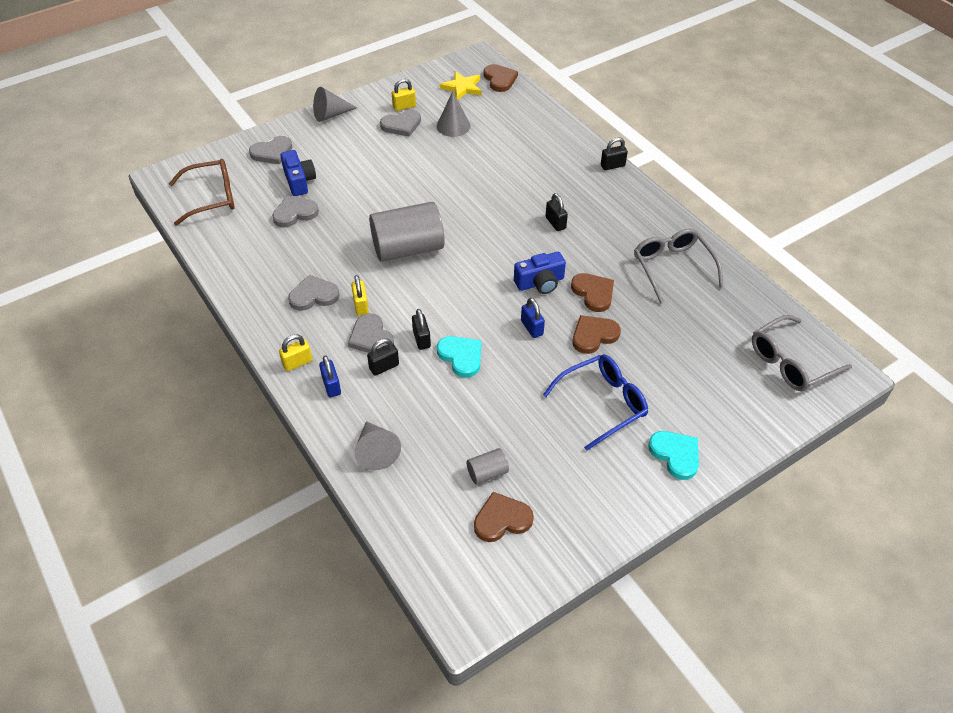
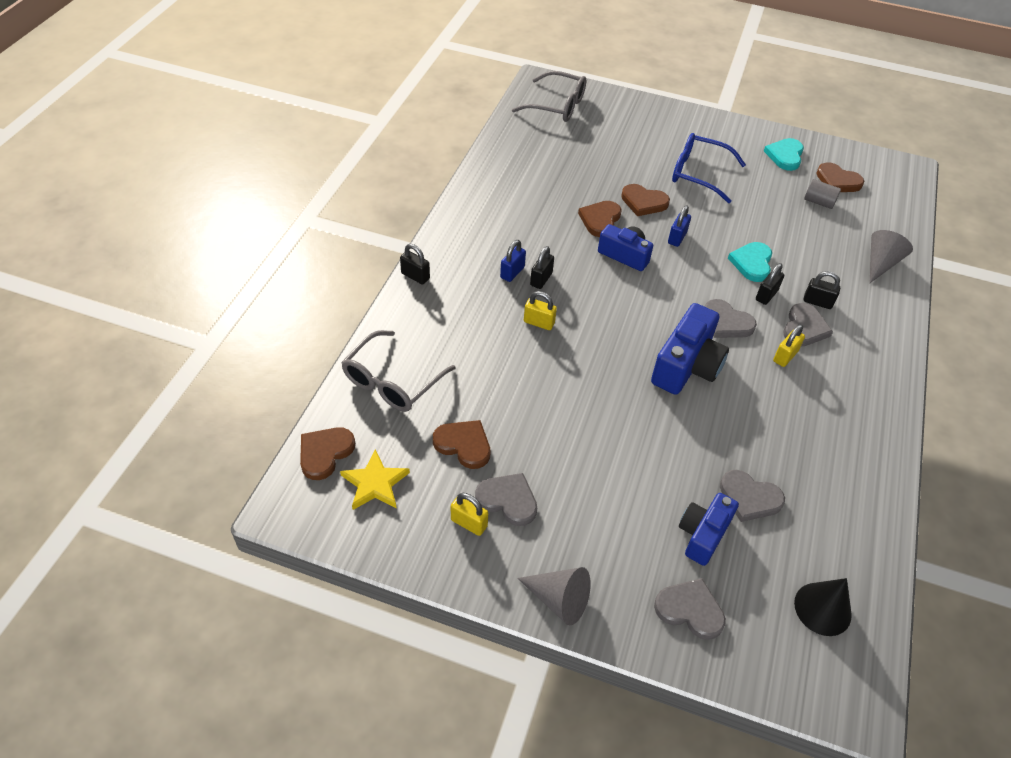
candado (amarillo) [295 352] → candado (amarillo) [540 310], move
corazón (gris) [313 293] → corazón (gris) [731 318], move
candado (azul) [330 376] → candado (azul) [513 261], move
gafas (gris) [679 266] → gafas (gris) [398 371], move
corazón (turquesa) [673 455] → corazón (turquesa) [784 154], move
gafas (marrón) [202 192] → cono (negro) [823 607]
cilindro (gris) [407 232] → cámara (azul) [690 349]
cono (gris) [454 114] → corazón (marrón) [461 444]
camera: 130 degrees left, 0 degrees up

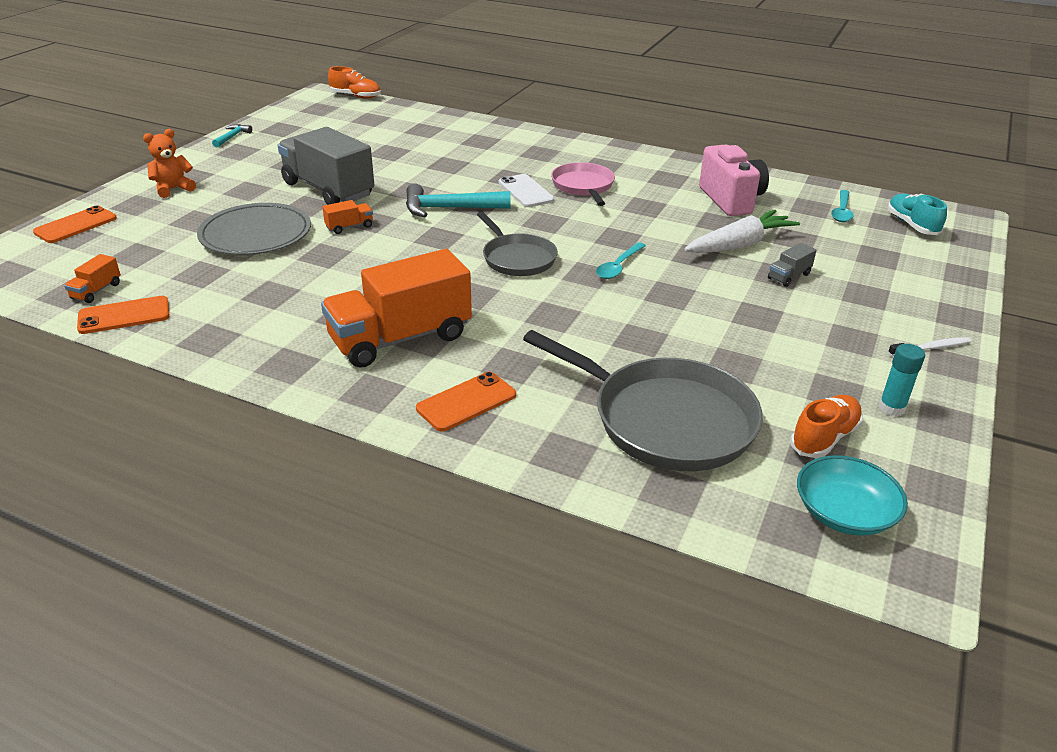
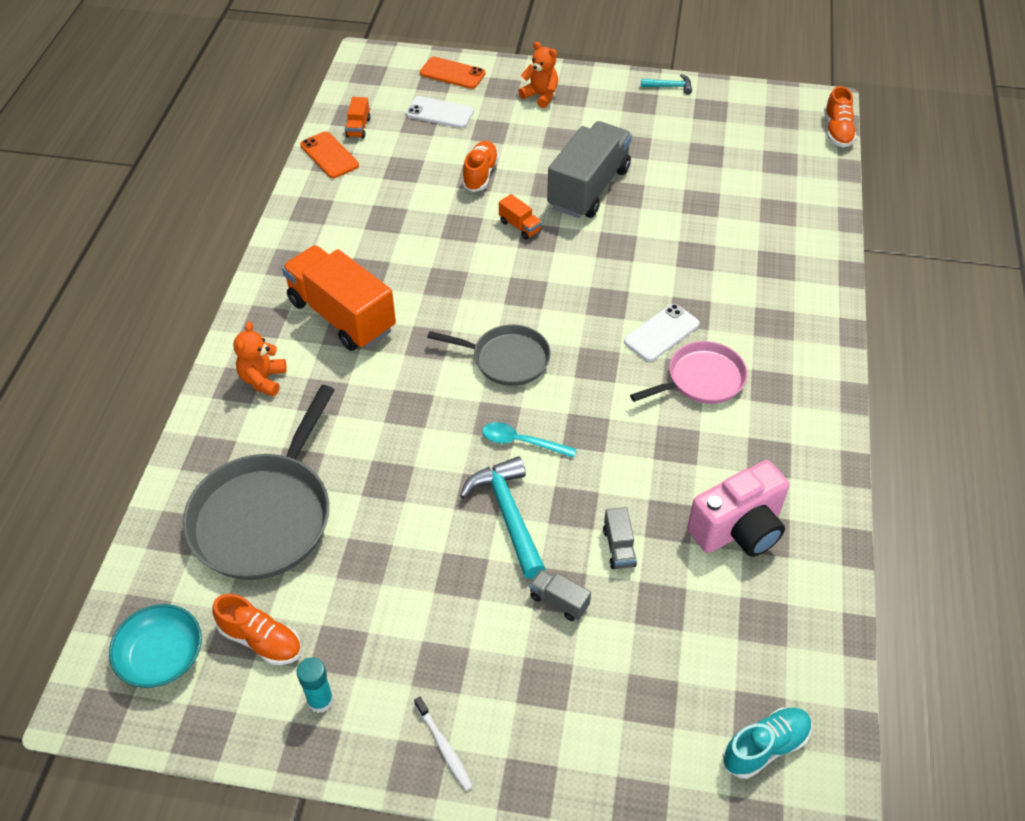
cuchara (turquesa) [842 206] → -
- → móvil (blanco) [440 112]
martillo (turquesa) [458 200] → martillo (turquesa) [503 517], move
plato (gris) [254 229] → zapato (naranja) [480 166]
móvil (naranja) [466 401] → osito (naranja) [260 358]
zanahoria (blanco) [742 231] → camión (gris) [620 538]
camión (naranja) [92 278] → camión (naranja) [358 118], 90 degrees counterclockwise
sartén (gris) [517 244] → sartén (gris) [489 355], 120 degrees counterclockwise
camera: 75 degrees right, 15 degrees up

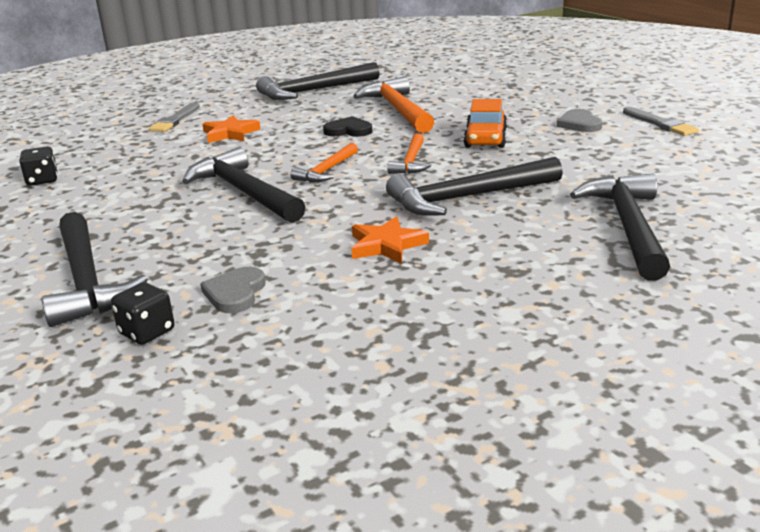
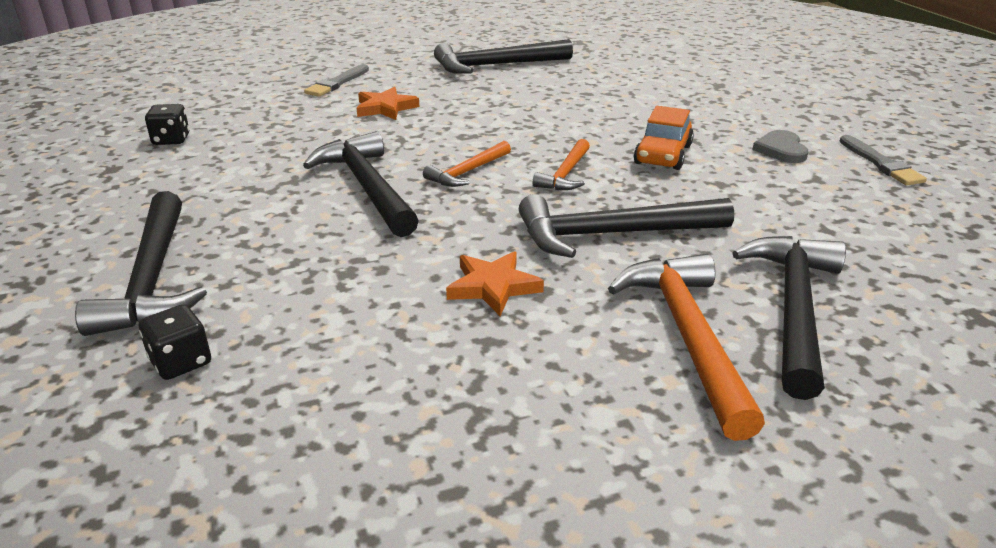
corazón (gris) [233 290] → -
corazón (negro) [347 126] → -
martillo (naranja) [393 104] → martillo (naranja) [686 347], move
camera: 10 degrees right, 5 degrees up

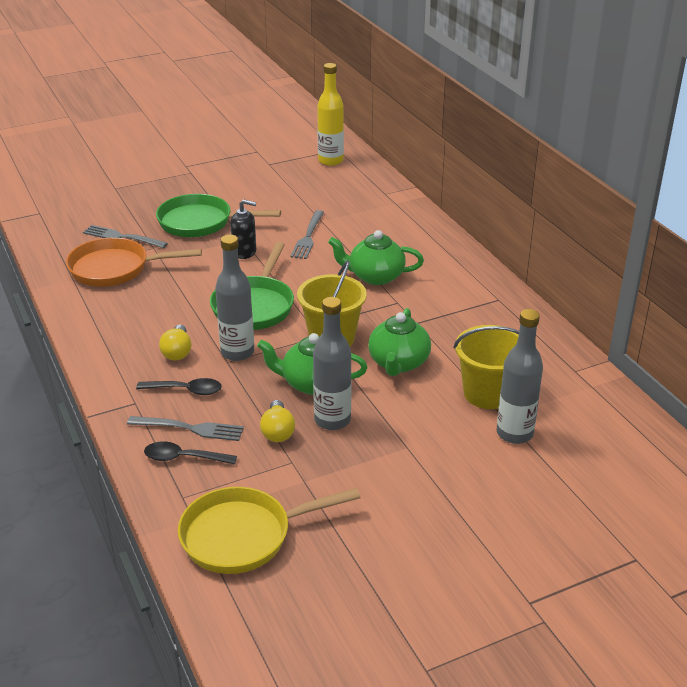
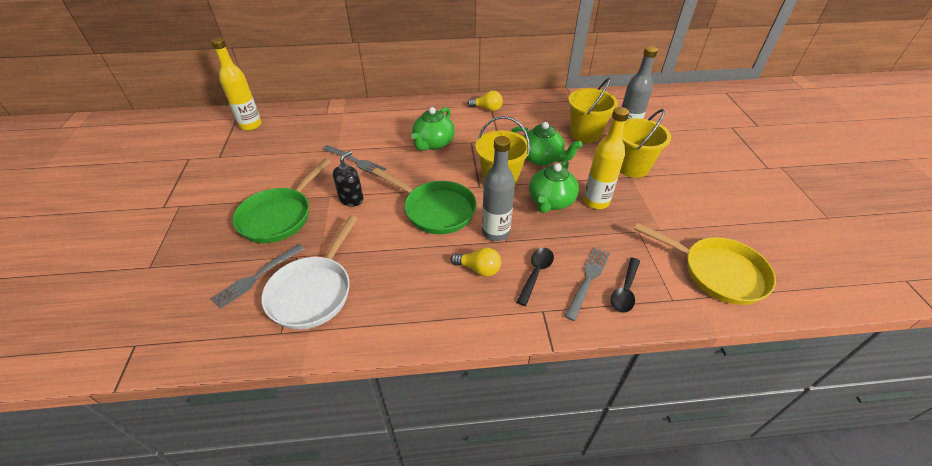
- → balde (amarillo) [645 143]
bombilla (amarillo) [277 421] → bombilla (amarillo) [485 101], move
sartén (naranja) [134 262] → sartén (blanco) [309 273]
botella (gris) [332 363] → botella (amarillo) [606 158]
sartén (amarillo) [269 530] → sartén (amarillo) [705 264], 60 degrees counterclockwise
camera: 70 degrees left, 10 degrees up

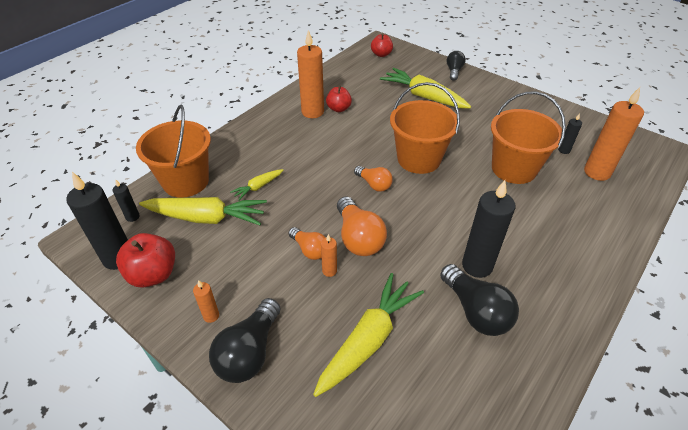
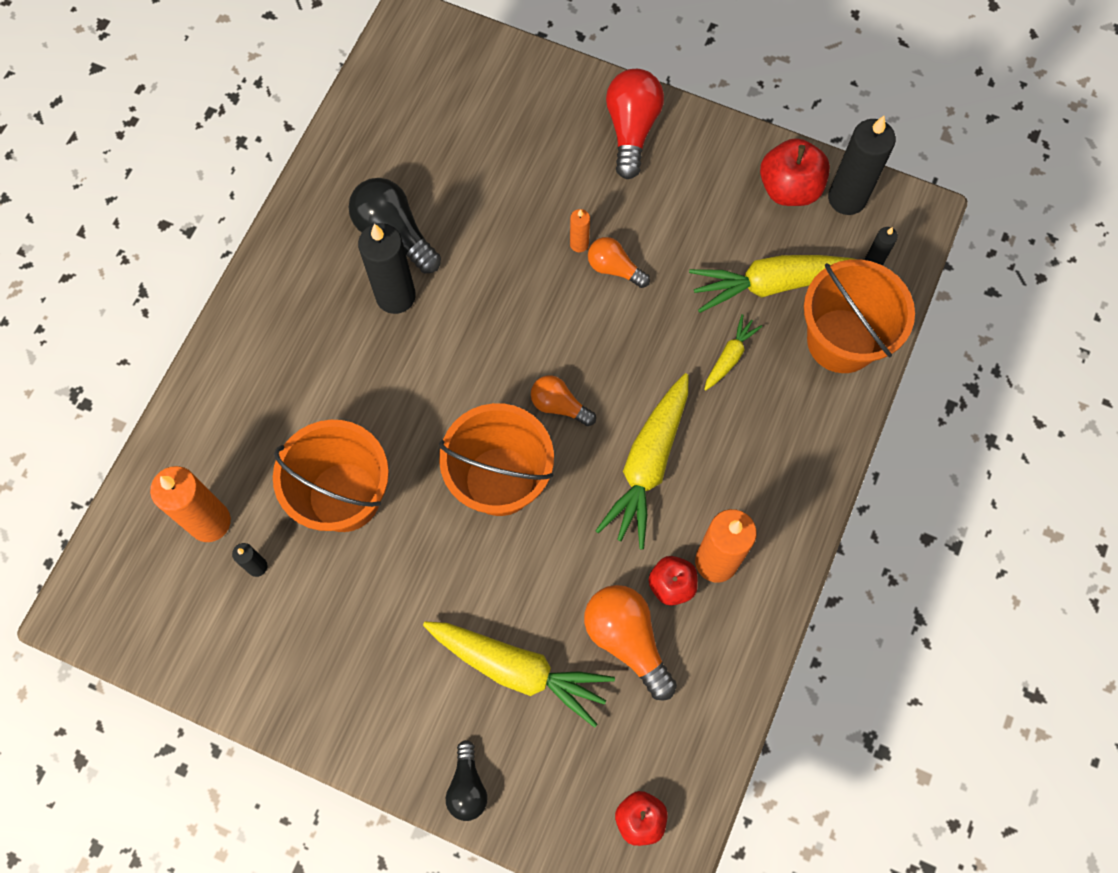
vela (naranja) [206 301] → -
zanahoria (amarillo) [368 335] → zanahoria (amarillo) [641 461], move
bombilla (naranja) [362 226] → bombilla (naranja) [630 643], move
bombilla (negro) [245 340] → bombilla (rojo) [635 124]
camera: 165 degrees right, 25 degrees up

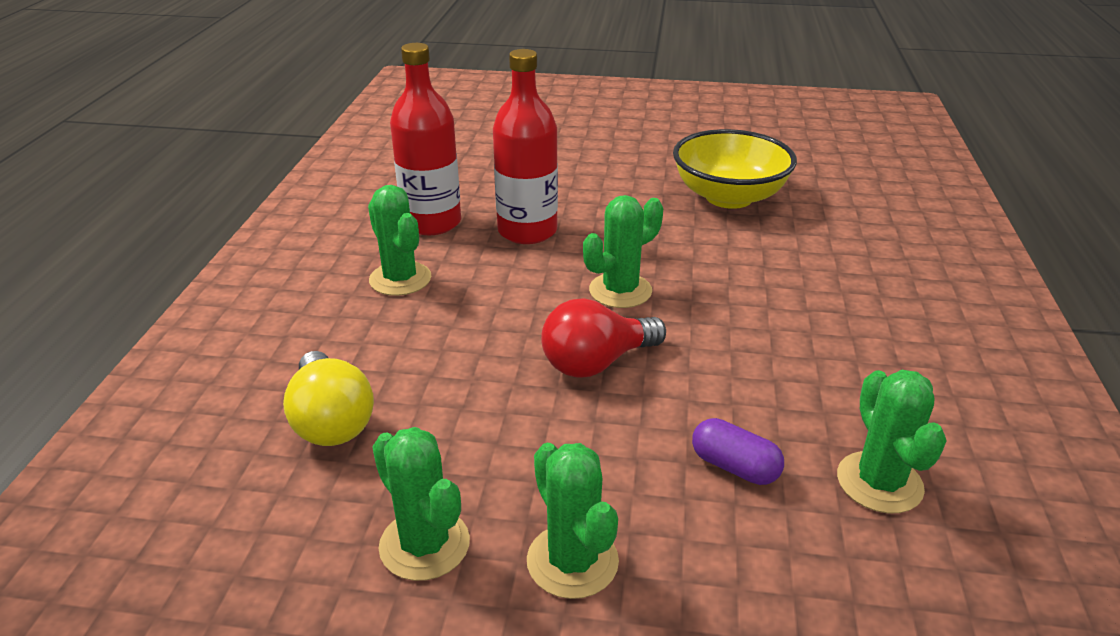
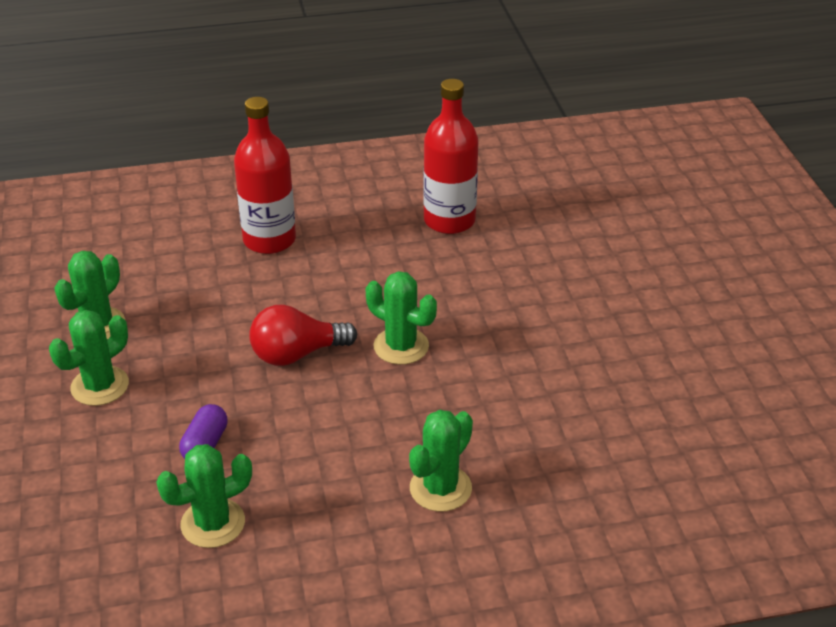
bombilla (amarillo) [328 398] → -
cuenco (amarillo) [735 169] → -
cactus (verde) [399 240] → cactus (verde) [441 461], move
botella (rojo) [525 146] → botella (rojo) [265 175], move
bombilla (rojo) [603 338] → bombilla (rojo) [303 335], 60 degrees counterclockwise
camera: 70 degrees right, 5 degrees up

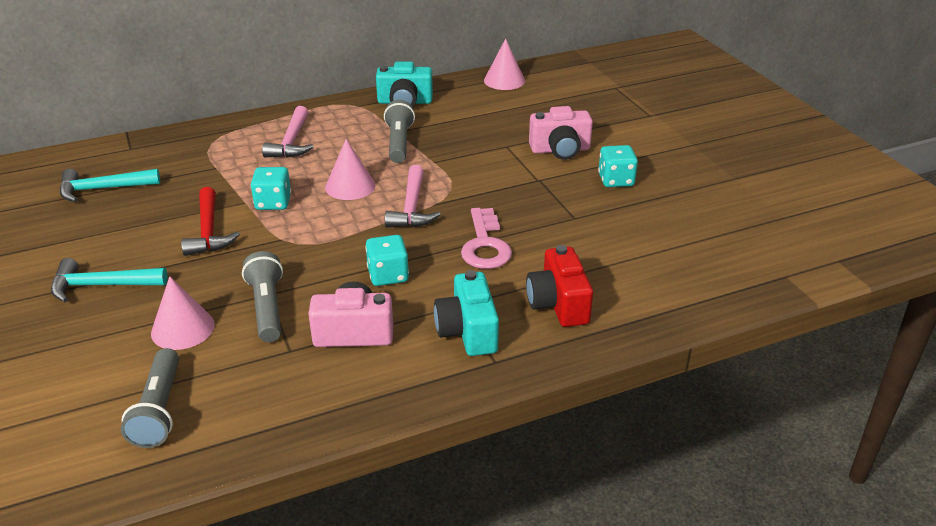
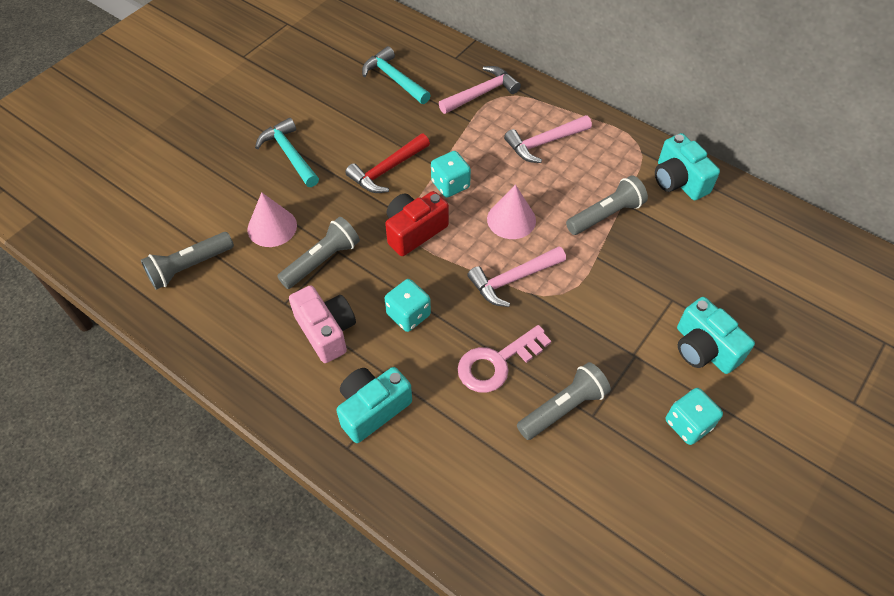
cono (rosa) [504 64] → -
- → martillo (rosa) [480 90]
- → lámpara de mano (gris) [564 401]
cámara (rojo) [559 286] → cámara (rojo) [417 223], move
cámara (rosa) [561 133] → cámara (turquesa) [716 335]
camera: 60 degrees right, 20 degrees up

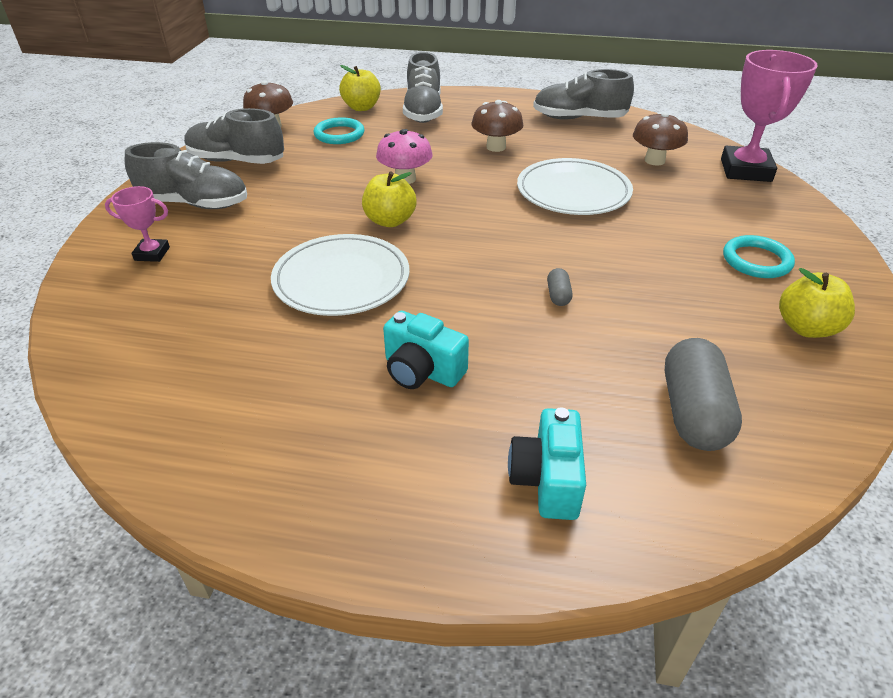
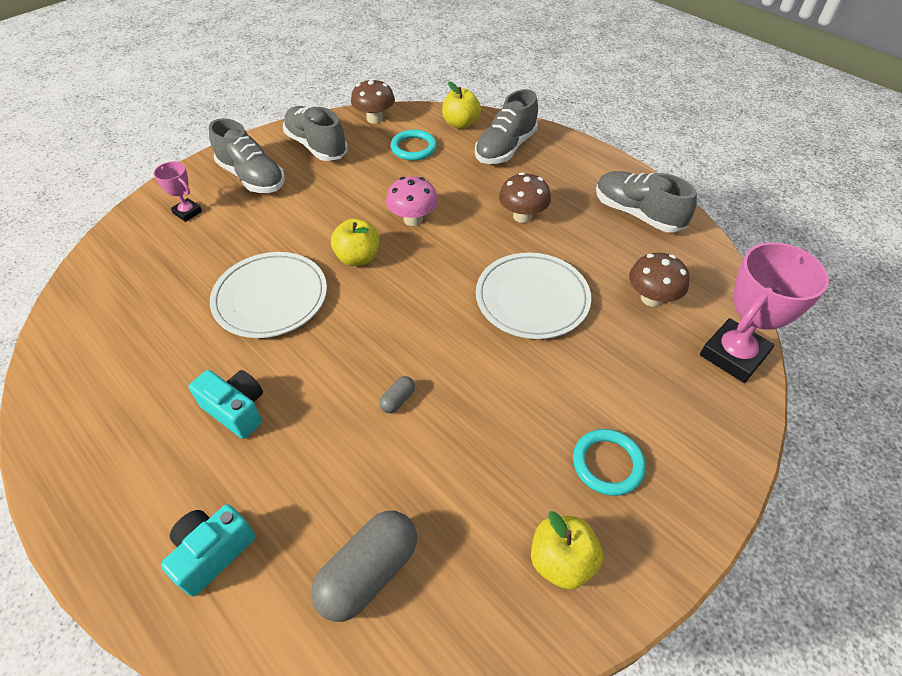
cámara (turquesa) [426 350] → cámara (turquesa) [225 404], 150 degrees clockwise
camera: 35 degrees right, 10 degrees up

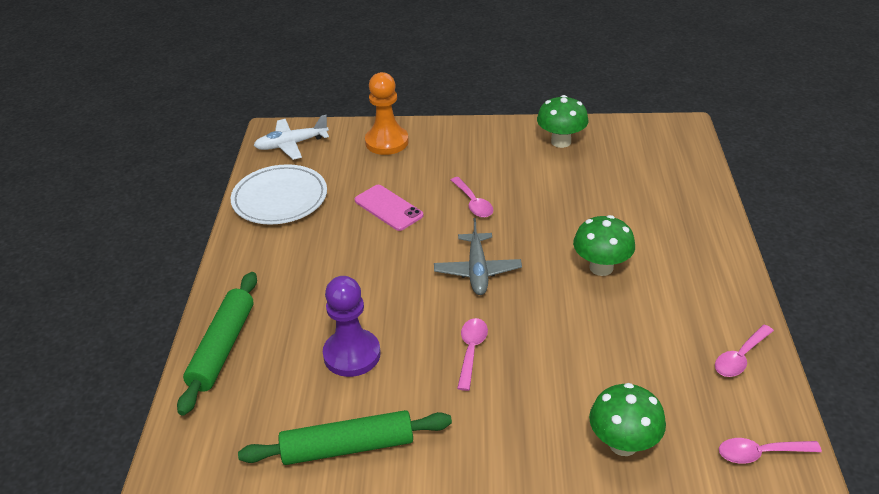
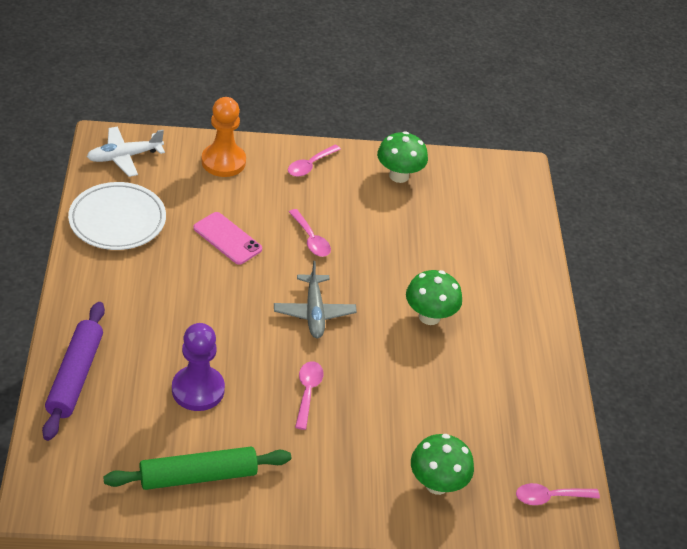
cuchara (rosa) [744 351] → cuchara (rosa) [314 161], move
rodillo (verde) [217 343] → rodillo (morado) [73 371]
camera: 10 degrees left, 5 degrees up

